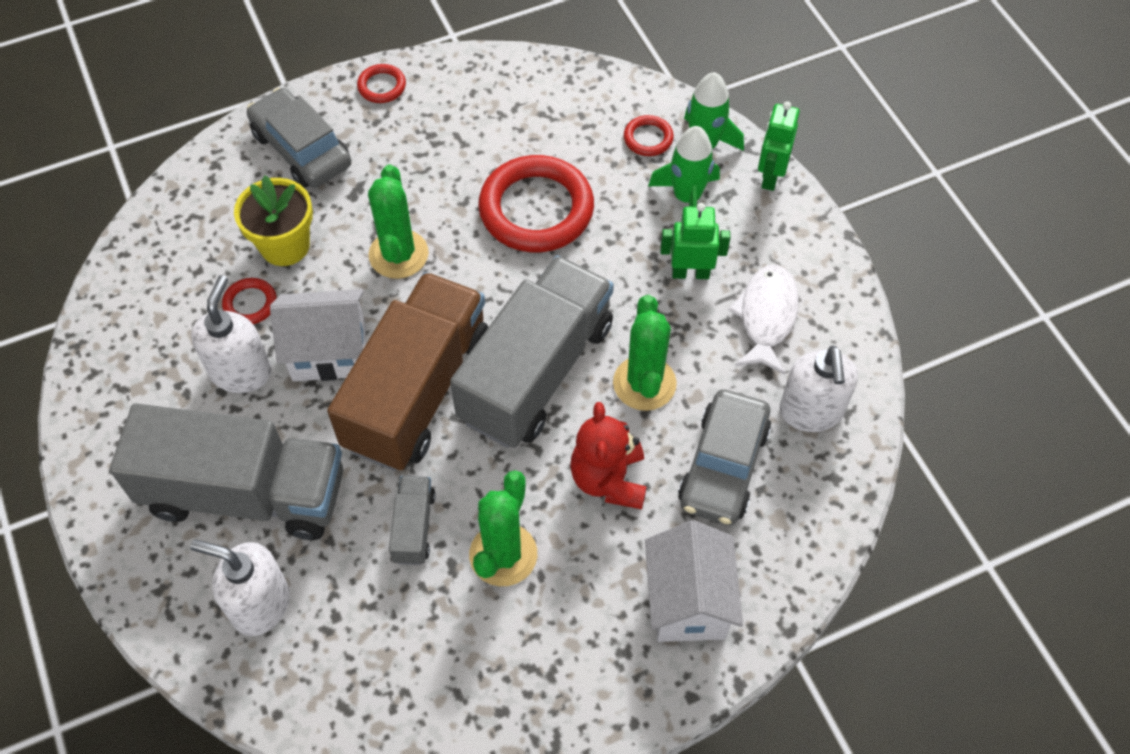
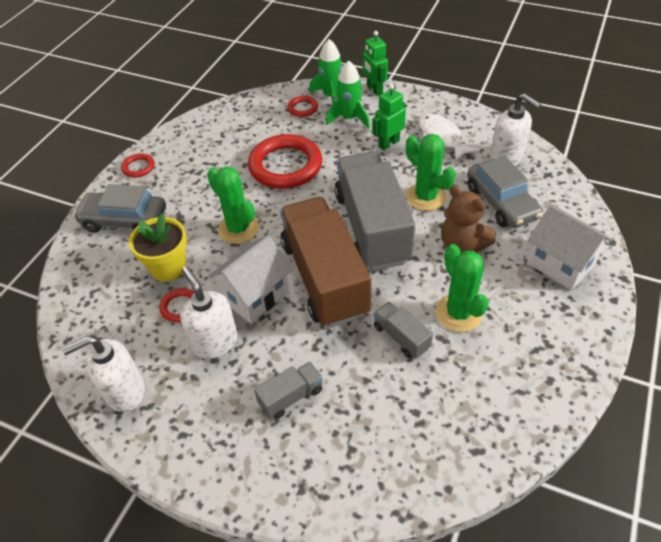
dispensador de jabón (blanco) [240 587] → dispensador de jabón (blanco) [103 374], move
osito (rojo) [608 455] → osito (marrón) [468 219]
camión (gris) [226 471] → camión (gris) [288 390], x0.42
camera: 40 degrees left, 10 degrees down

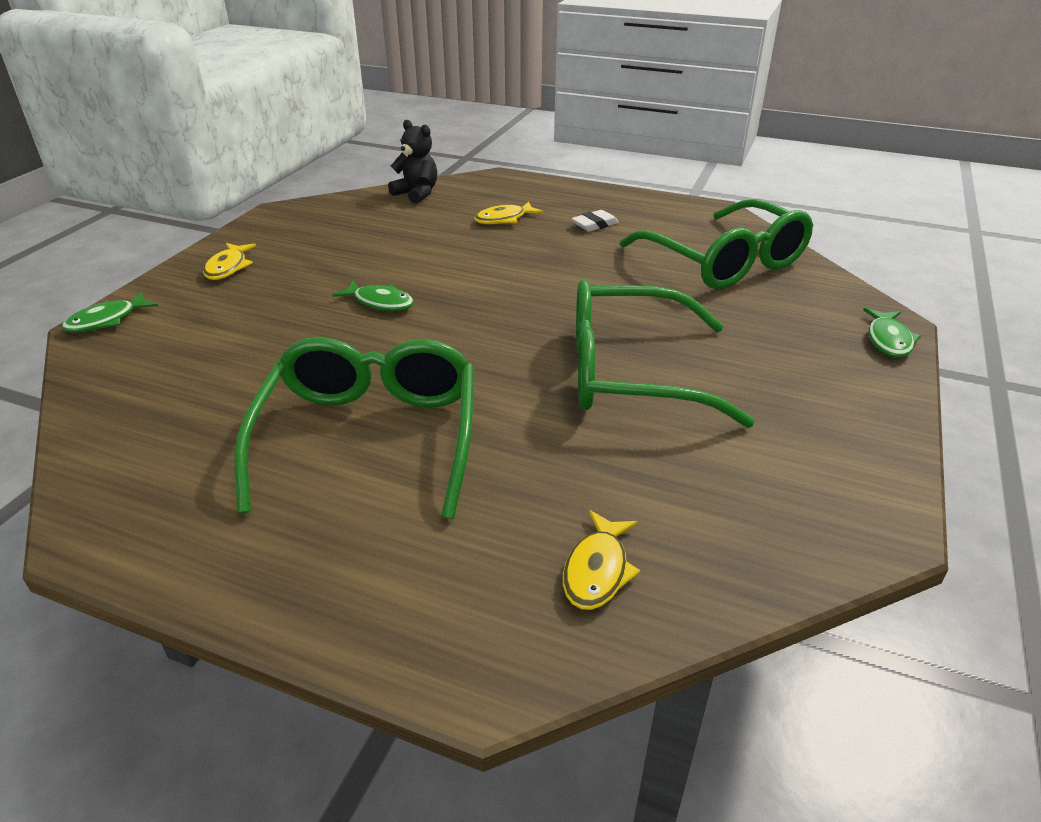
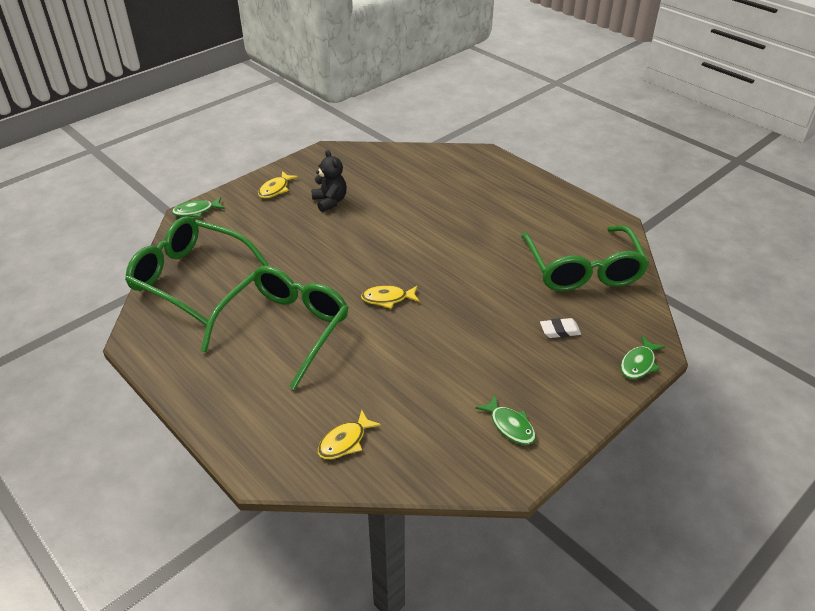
pez (verde) [373 296] → pez (verde) [505 420], move
osito (negro) [412 162] → osito (negro) [329 181], move
pez (amarillo) [508 212] → pez (amarillo) [390 297], move
goma de borrar (blanco) [595 221] → goma de borrar (blanco) [560 328], move
gafas (verde) [665 353] → gafas (verde) [197 271], move
camera: 25 degrees right, 5 degrees up

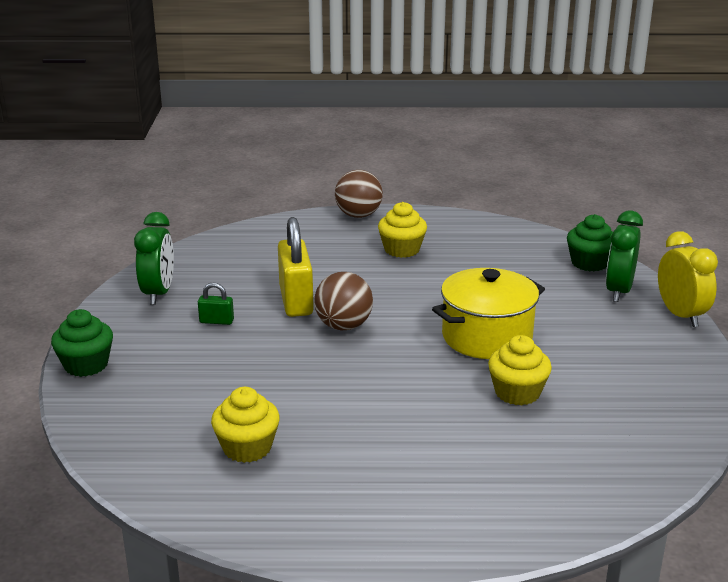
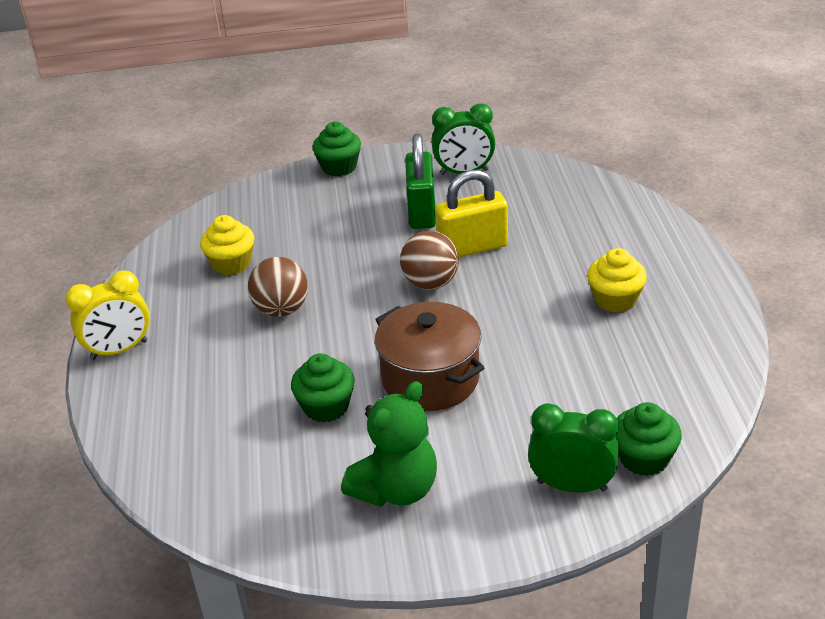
- → osito (verde) [389 444]
pelota (marrón) [359 194] → pelota (marrón) [278 287], move
despertador (amarillo) [688 279] → despertador (amarillo) [108 315], move
olla (amarillo) [488 313] → olla (marrón) [429 356]
magdalena (amarillo) [520 370] → magdalena (verde) [323 388]
candado (verde) [216 303] → candado (verde) [420 181], x2.12
camera: 85 degrees right, 10 degrees up

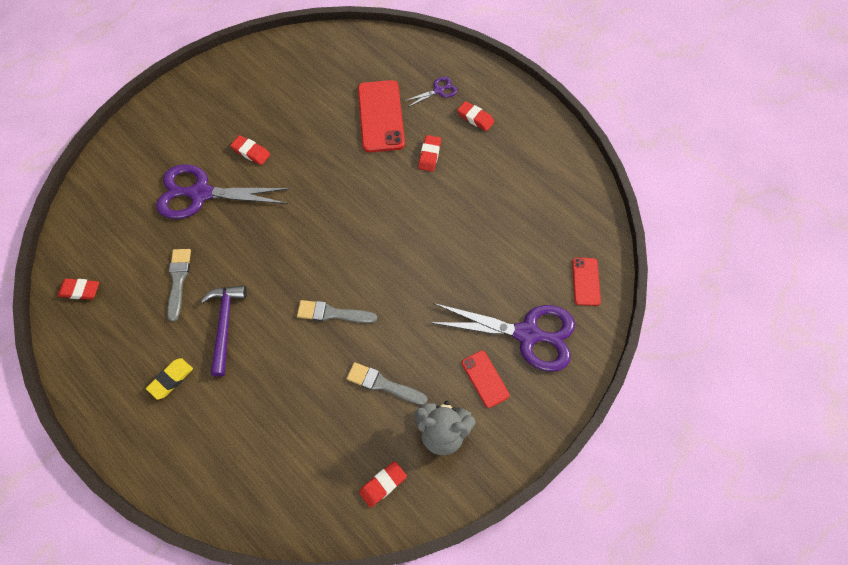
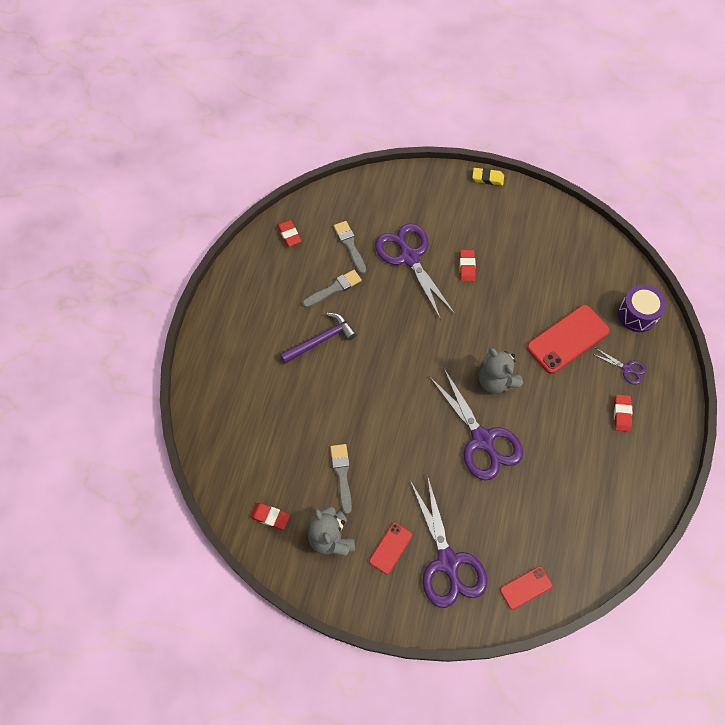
goma de borrar (rojo) [429 153] → -
- → tijeras (morado) [476 423]
- → osito (gris) [501 371]
- → tambor (morado) [642 308]
goma de borrar (amarillo) [169 379] → goma de borrar (amarillo) [488 176], move
pincel (gris) [337 311] → pincel (gris) [350 247], move
camera: 60 degrees right, 0 degrees up

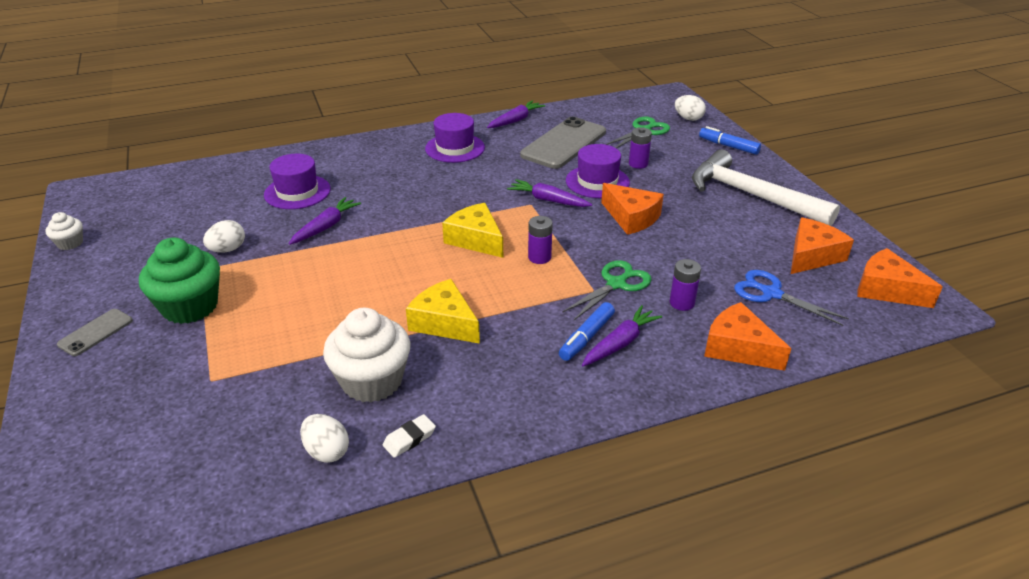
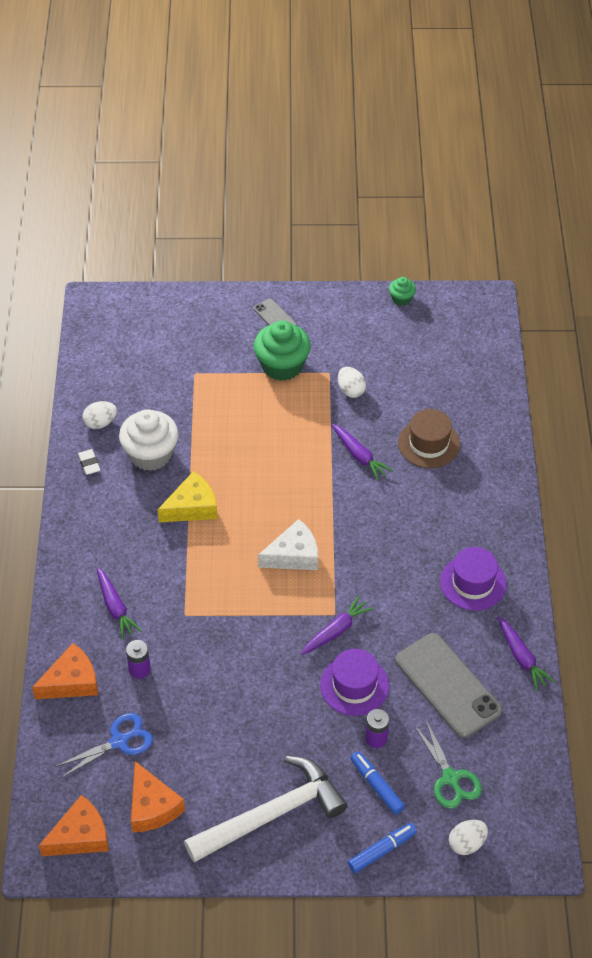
pila (morado) [540 240] → -
tijeras (verde) [607 290] → -
queso (naranja) [632 209] → -
rotulador (azul) [587 331] → rotulador (azul) [378 783], move
magdalena (blanco) [64 231] → magdalena (verde) [402 291]
sombrero (morado) [297 181] → sombrero (marrón) [429 438]
queso (amarillo) [472 230] → queso (blanco) [288 544]
camera: 110 degrees right, 15 degrees up

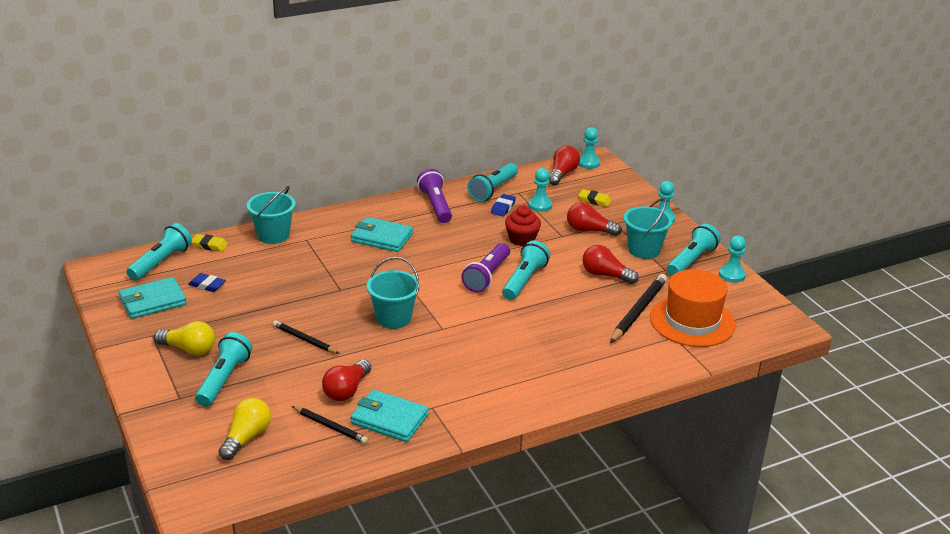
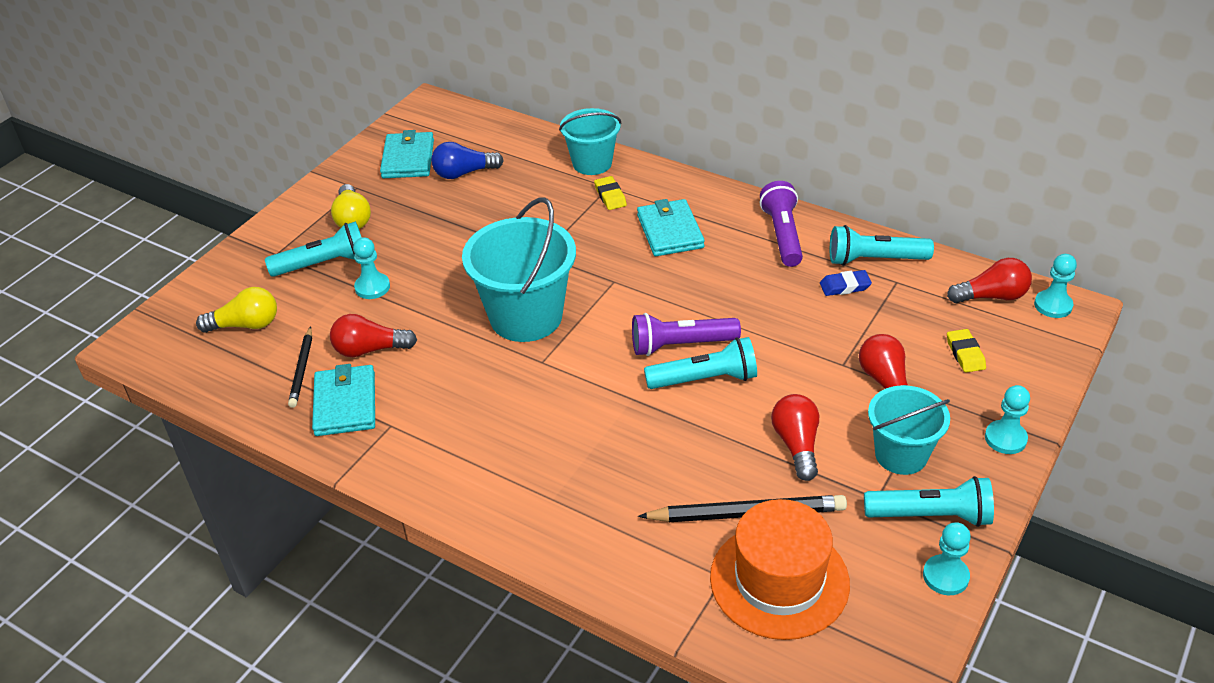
lámpara de mano (turquesa) [159 252] → -
lápiz (negro) [306 337] → -
magdalena (rojo) [523 225] → -
goma de borrar (amarillo) [210 243] → goma de borrar (amarillo) [610 193], move
peón (turquesa) [540 190] → peón (turquesa) [371 268], move
goma de borrar (azul) [207 282] → bombilla (azul) [467 160]
cartera (turquesa) [153 298] → cartera (turquesa) [407 154], 60 degrees clockwise
lámpara de mano (morado) [434 196] → lámpara de mano (morado) [781 224], 45 degrees counterclockwise
balde (turquesa) [393 293] → balde (turquesa) [519 269], x1.60
camera: 60 degrees right, 10 degrees up

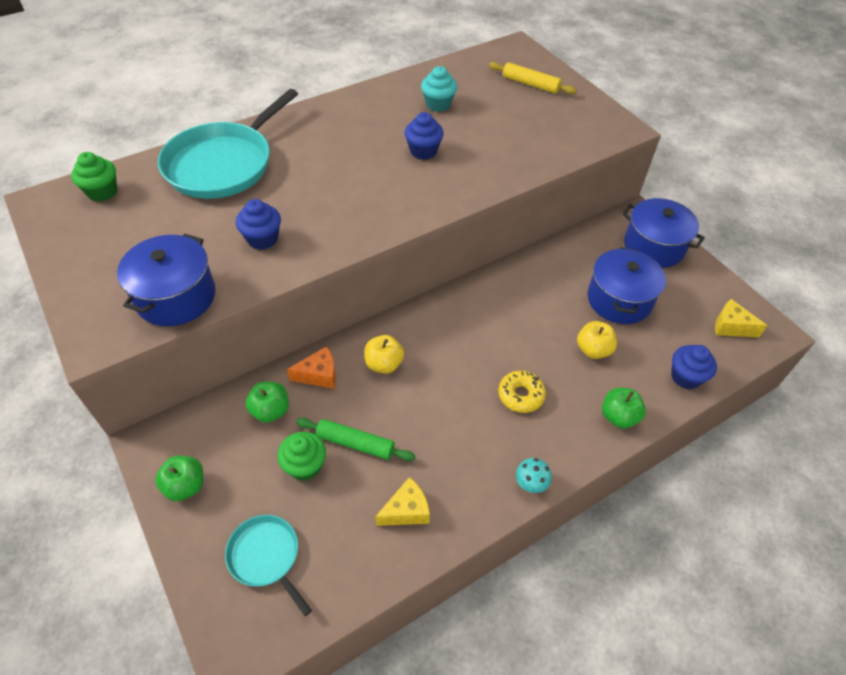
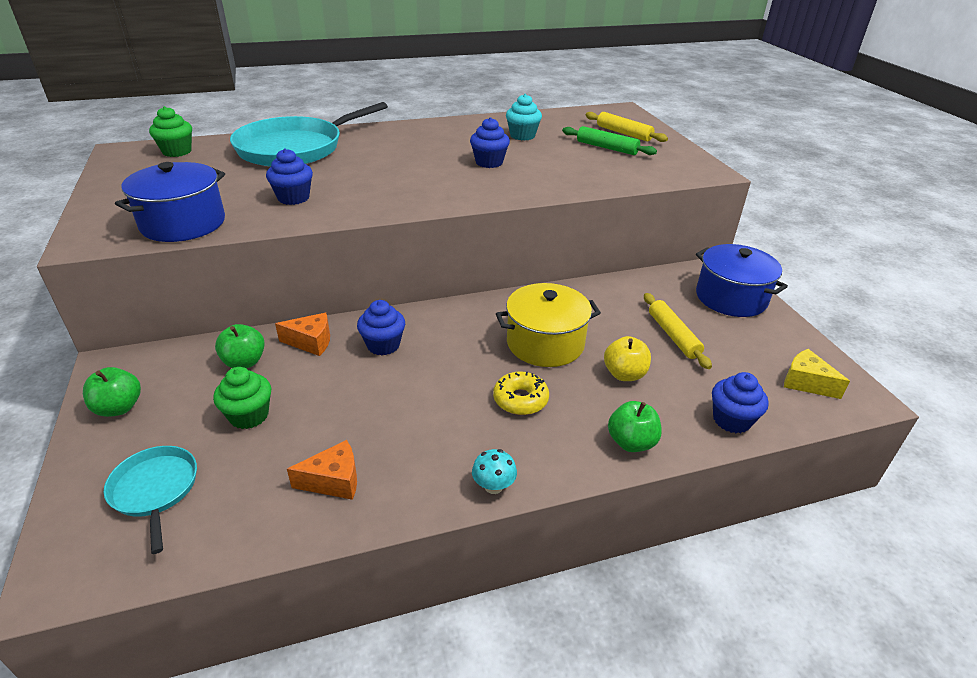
- → olla (amarillo) [548 325]
rodillo (verde) [356 439] → rodillo (verde) [609 140], move
manzana (amarillo) [384 354] → magdalena (azul) [381 328]
olla (azul) [626 285] → rodillo (amarillo) [678 331]
queso (amarillo) [402 501] → queso (naranja) [322 470]
camera: 15 degrees right, 15 degrees down

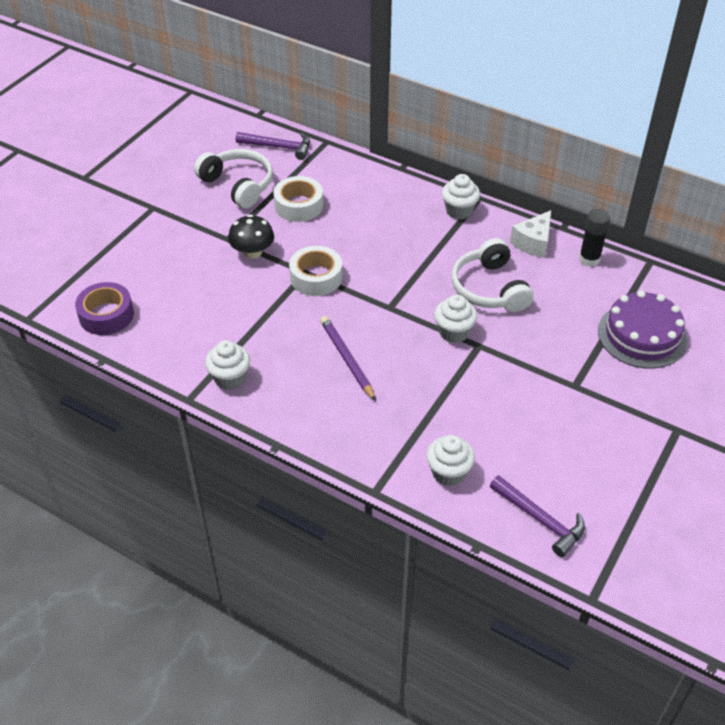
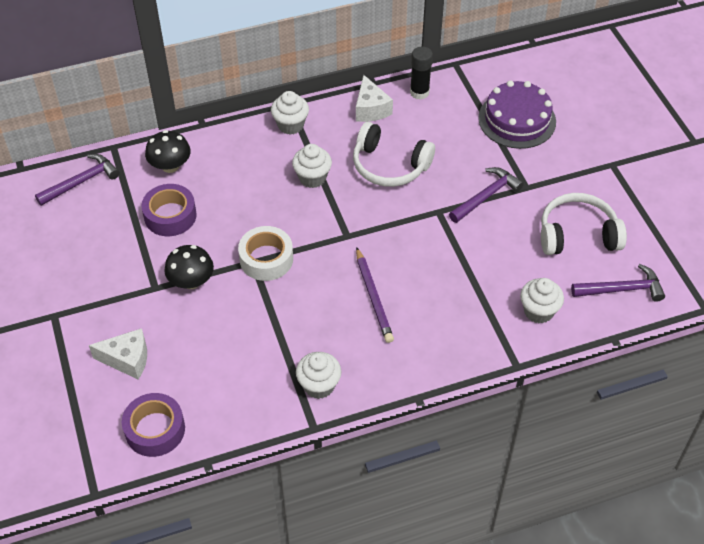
- → queso (blanco) [118 353]
- → seta (negro) [168 151]
- → martillo (morado) [486 195]
auriculares (blanco) [233 179] → auriculares (blanco) [584 224], move
magdalena (blanco) [455 319] → magdalena (blanco) [312 166], move
cinta adhesiva (blanco) [298 199] → cinta adhesiva (morado) [169 210]
lápiz (morado) [348 358] → lápiz (morado) [375 295], 120 degrees counterclockwise
camera: 50 degrees left, 5 degrees up

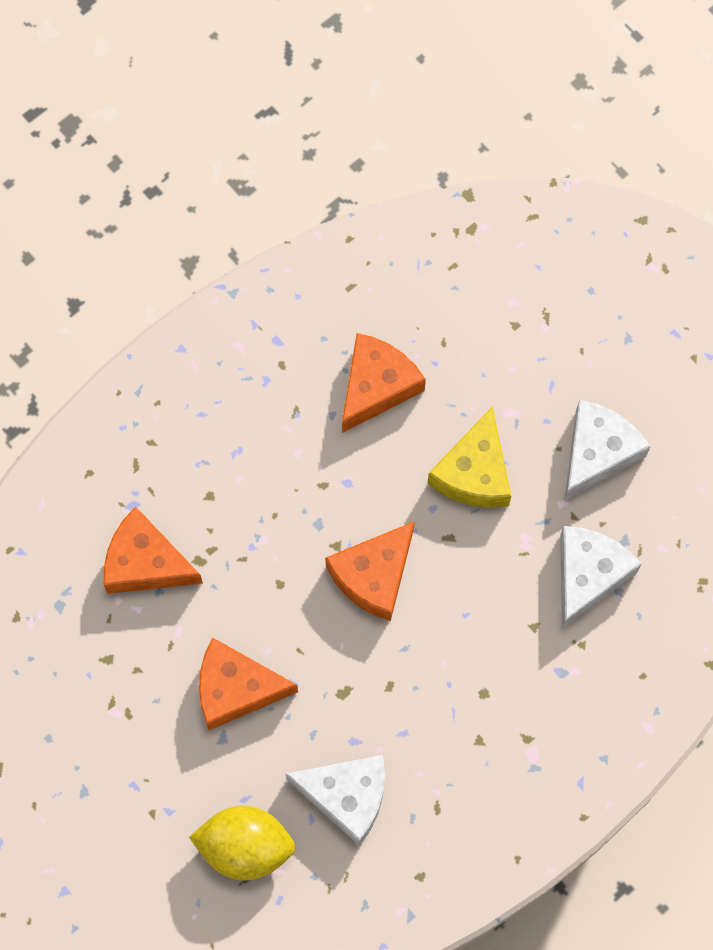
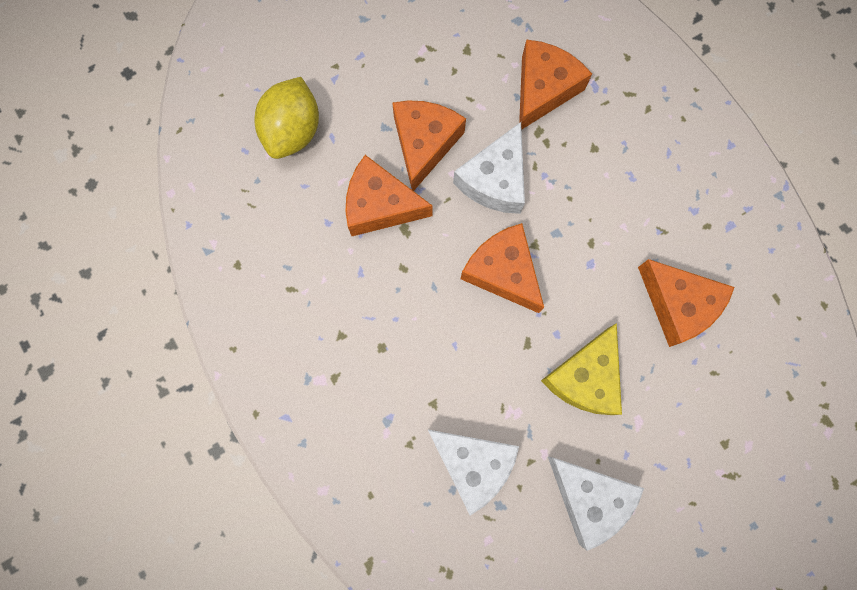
- → queso (naranja) [389 195]
queso (blanco) [335 800] → queso (blanco) [489 168], move
queso (amarillo) [469 457] → queso (amarillo) [581 369], 90 degrees counterclockwise
camera: 100 degrees right, 5 degrees up

